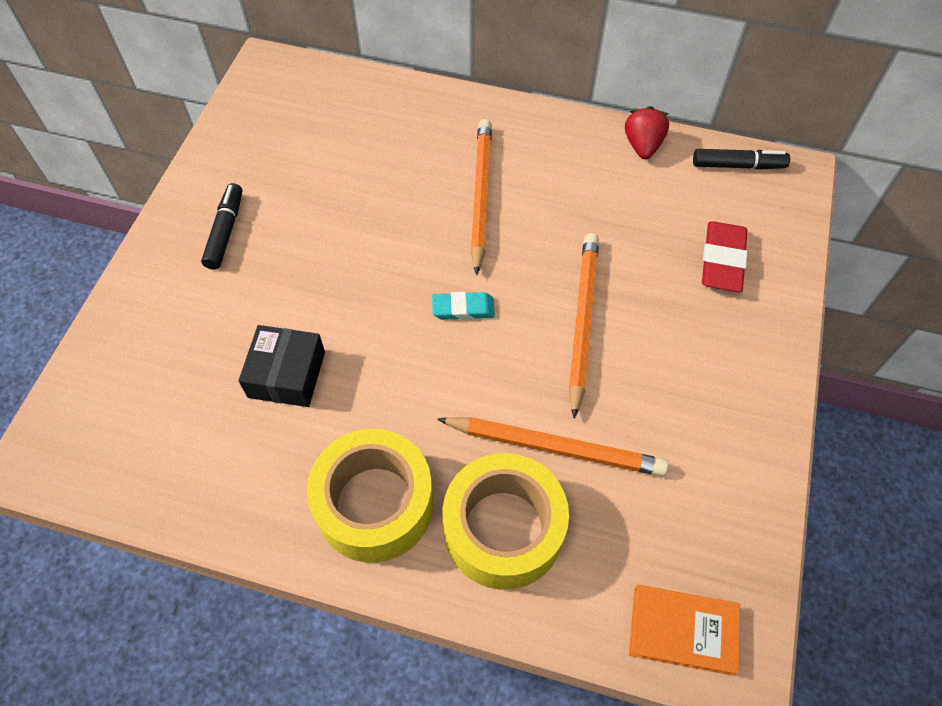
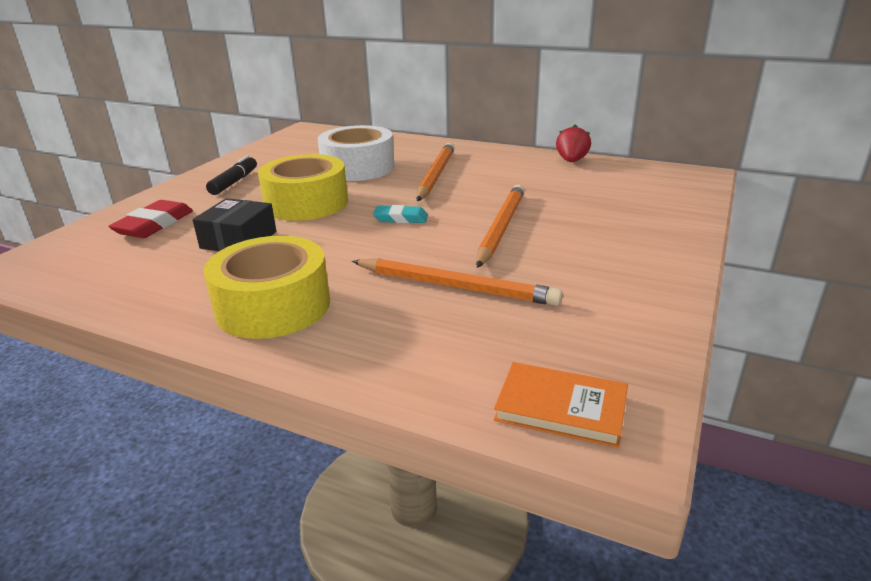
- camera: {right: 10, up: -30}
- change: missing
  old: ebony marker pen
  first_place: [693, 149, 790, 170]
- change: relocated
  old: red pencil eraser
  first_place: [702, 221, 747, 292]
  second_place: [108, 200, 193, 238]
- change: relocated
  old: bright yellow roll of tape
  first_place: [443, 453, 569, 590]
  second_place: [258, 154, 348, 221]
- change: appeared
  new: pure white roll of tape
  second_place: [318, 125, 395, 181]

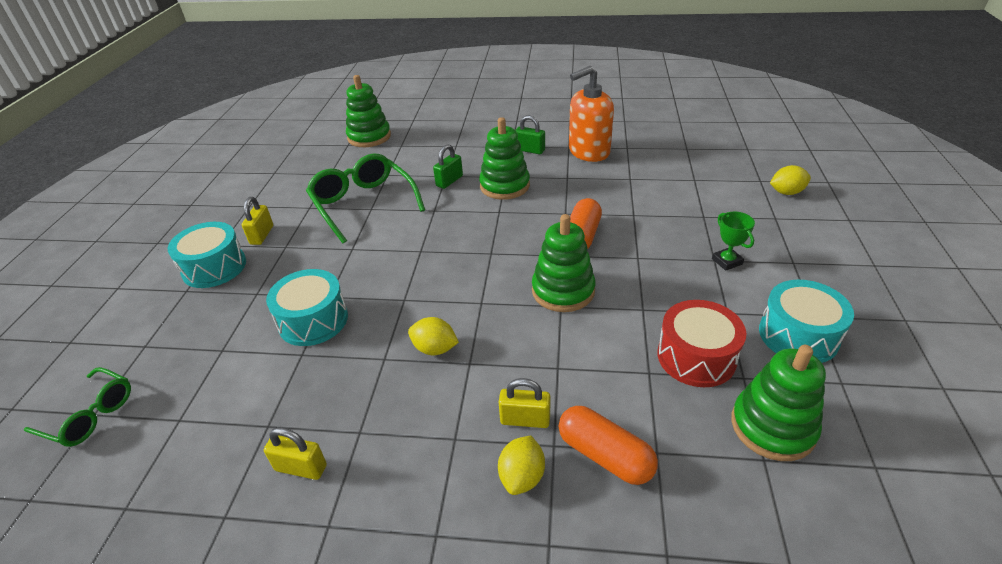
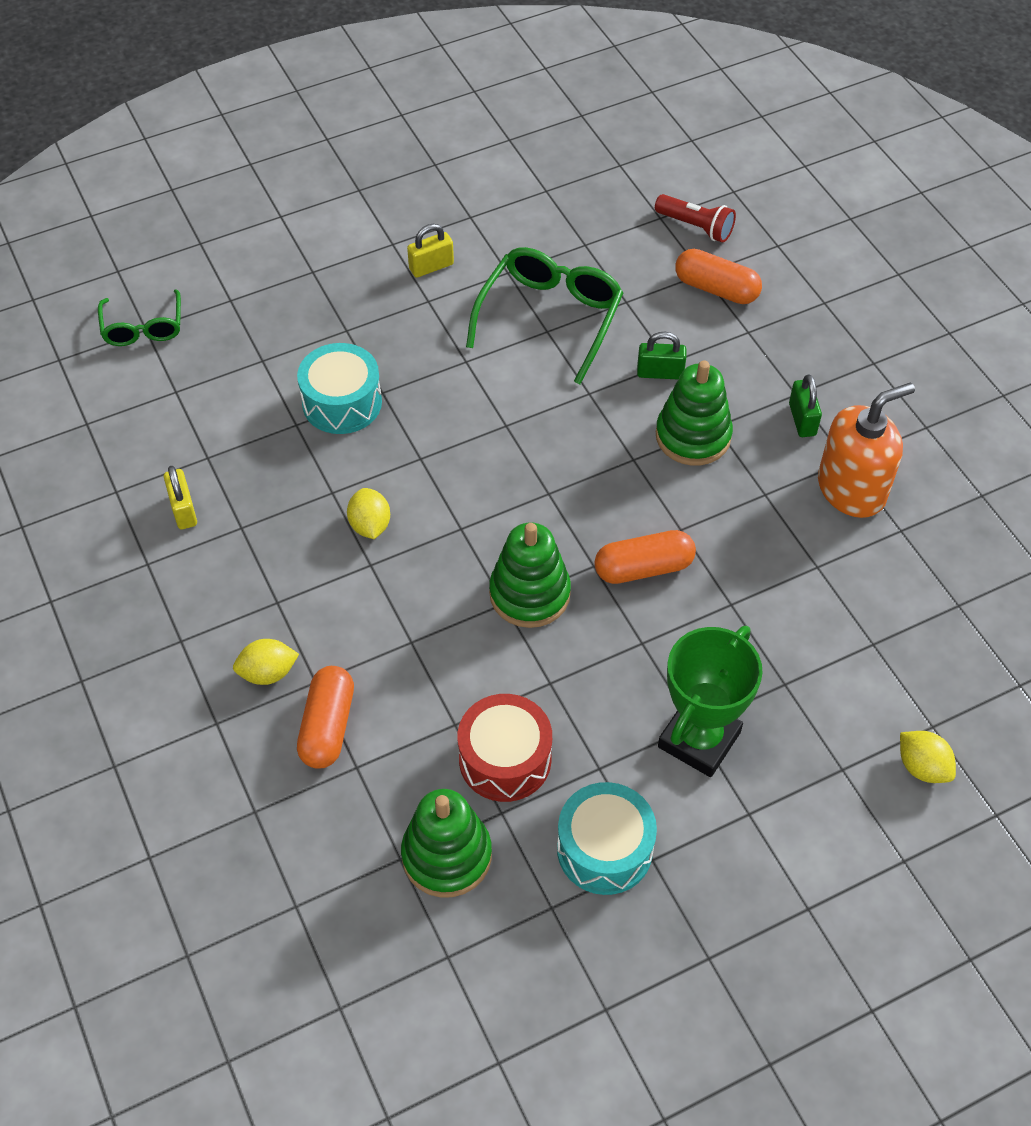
- camera: {right: 55, up: 15}
- change: spun
  old: orange pump bottle
  first_place: [569, 66, 614, 162]
  second_place: [818, 382, 915, 518]
  degrees: 120
- change: exchanged
  old: green ring stacker
  new: red flashlight
  first_place: [346, 75, 391, 147]
  second_place: [655, 194, 736, 243]
- change: size
  old: green award cup
  first_place: [712, 212, 755, 271]
  second_place: [658, 626, 763, 777]
  factor: 2.04
- change: missing
  old: teal drum
  first_place: [168, 222, 246, 288]
- change: missing
  old: bright yellow small lock
  first_place: [499, 378, 550, 428]
- change: appeared
  new: orange capsule
  second_place: [675, 249, 762, 304]

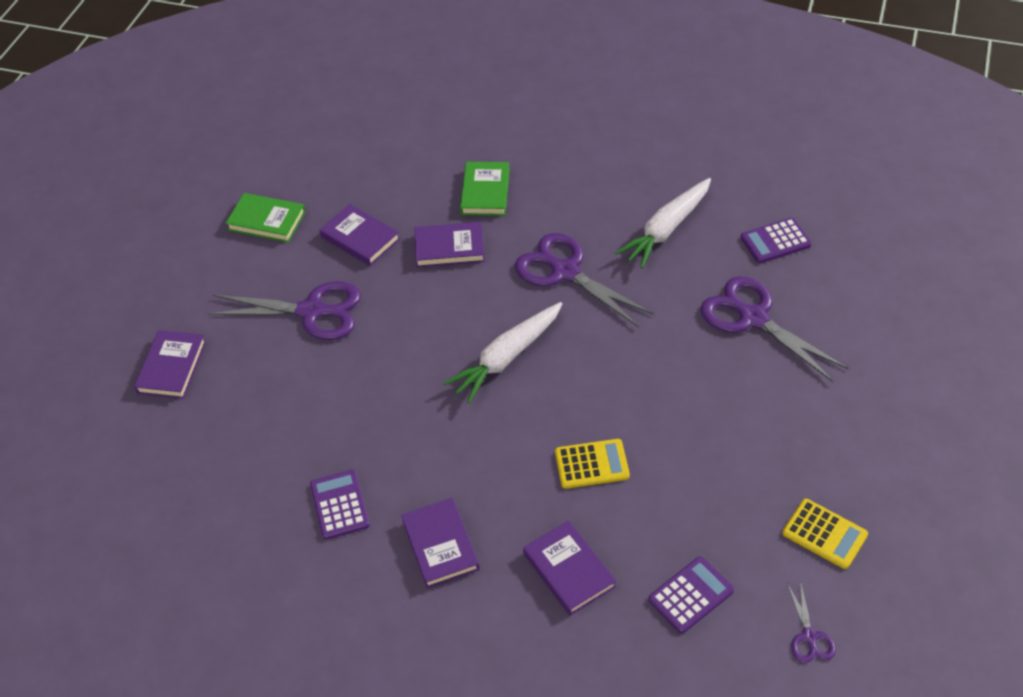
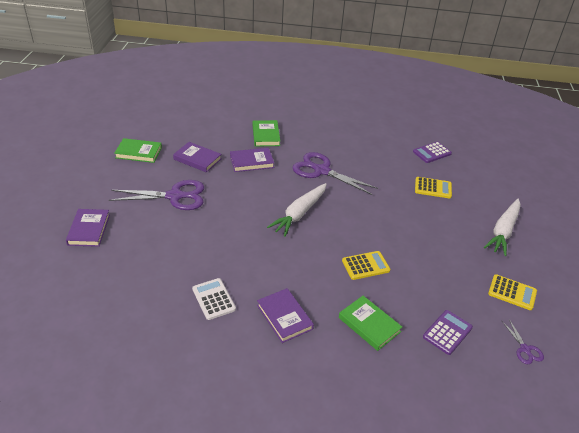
- camera: {right: -15, up: -10}
- change: relocated
  old: pure white carrot
  first_place: [615, 178, 711, 269]
  second_place: [484, 199, 520, 256]
- change: exchanged
  old: royal purple shears
  new: bright yellow adding machine
  first_place: [701, 276, 848, 382]
  second_place: [415, 177, 452, 199]
- change: colour
  old: royal purple adding machine
  new: pure white adding machine
  first_place: [310, 470, 370, 540]
  second_place: [192, 278, 236, 320]
- change: colour
  old: royal purple hardcover
  new: green hardcover
  first_place: [523, 521, 616, 616]
  second_place: [339, 296, 402, 351]

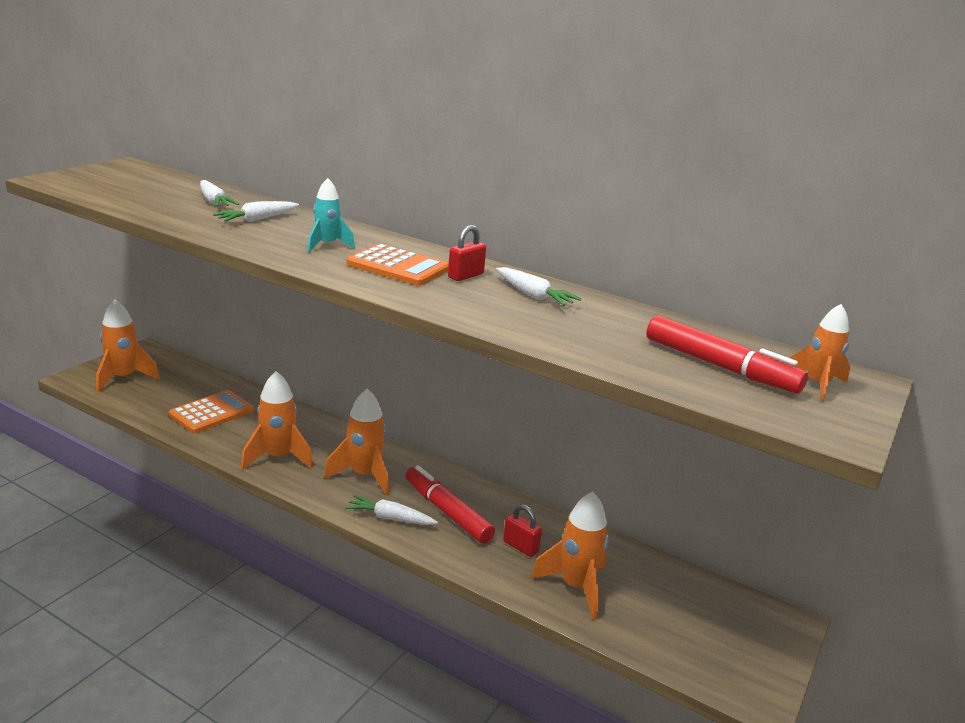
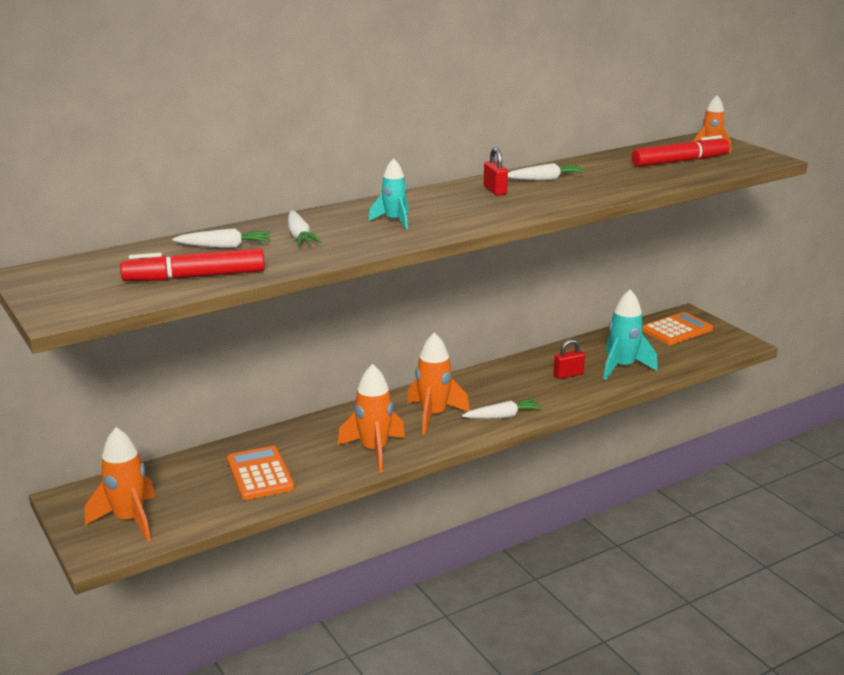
- camera: {right: -60, up: 0}
- change: relocated
  old: orange adding machine
  first_place: [347, 244, 449, 286]
  second_place: [642, 312, 713, 345]
- change: relocated
  old: red marker pen
  first_place: [406, 465, 495, 544]
  second_place: [120, 249, 265, 281]
- change: colour
  old: orange toy rocket
  new: teal toy rocket
  first_place: [531, 492, 609, 620]
  second_place: [603, 289, 658, 381]
- change: spun
  old: pure white carrot
  first_place: [345, 495, 438, 525]
  second_place: [462, 398, 542, 419]
  degrees: -150

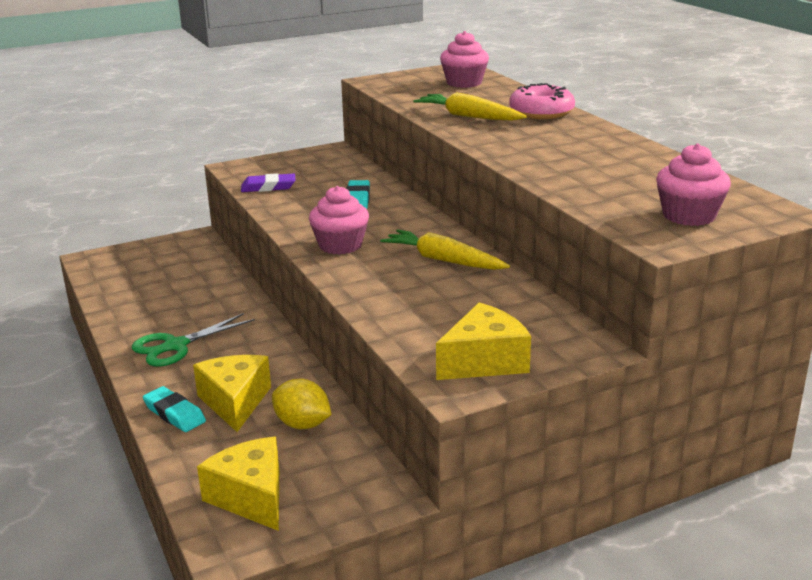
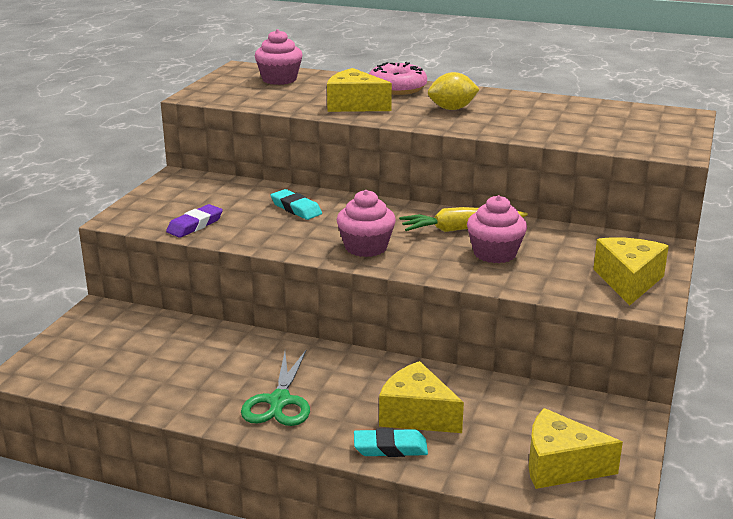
- camera: {right: -45, up: 0}
- change: exchanged
  old: bright yellow carrot
  new: bright yellow cheese
  first_place: [413, 92, 527, 121]
  second_place: [327, 68, 392, 112]
- change: relocated
  old: pink cupcake
  first_place: [656, 143, 731, 226]
  second_place: [467, 195, 527, 263]
- change: relocated
  old: bright yellow toy lemon
  first_place: [272, 379, 332, 429]
  second_place: [428, 72, 480, 110]

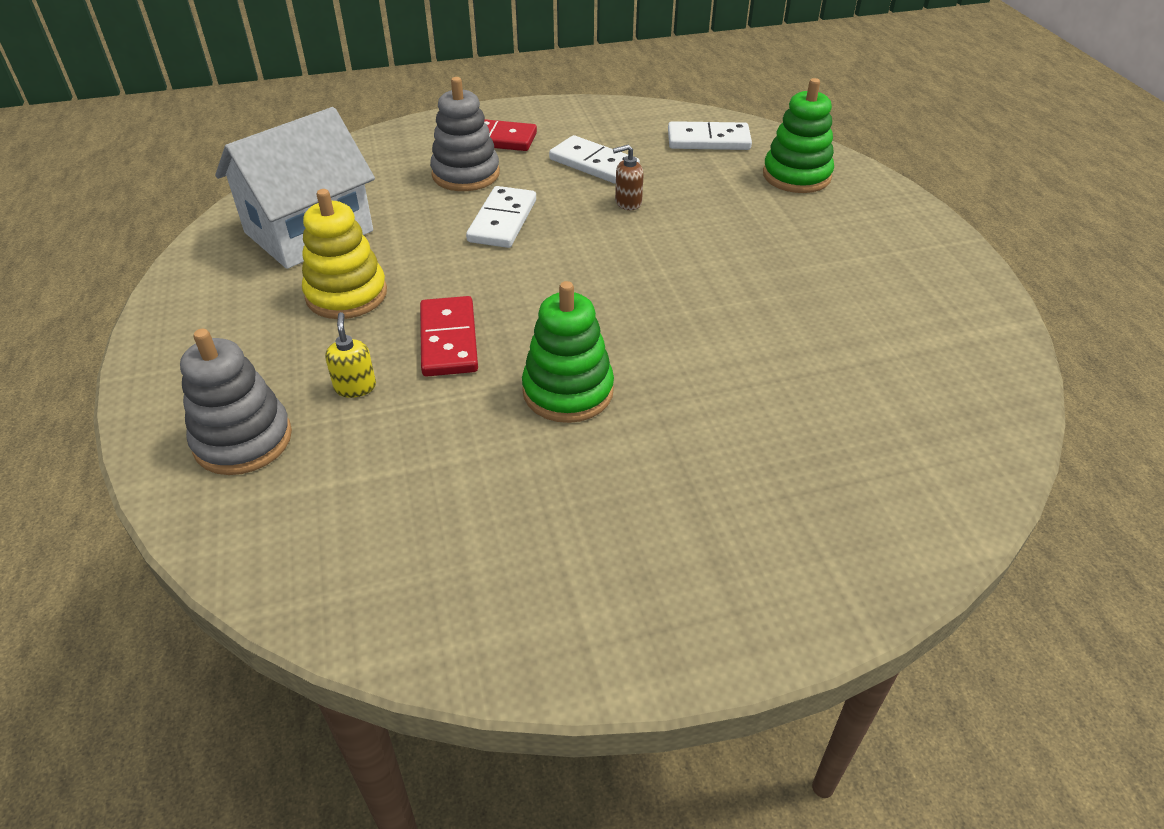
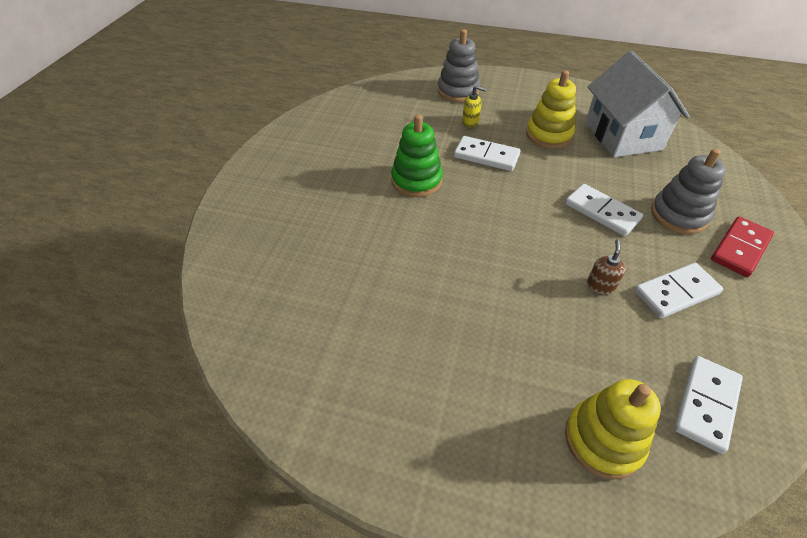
- camera: {right: 120, up: 5}
- change: colour
  old: green ring stacker
  new: bright yellow ring stacker
  first_place: [763, 78, 834, 193]
  second_place: [565, 379, 661, 479]
- change: colour
  old: red domino piece
  new: pure white domino piece
  first_place: [420, 296, 478, 377]
  second_place: [454, 136, 521, 171]

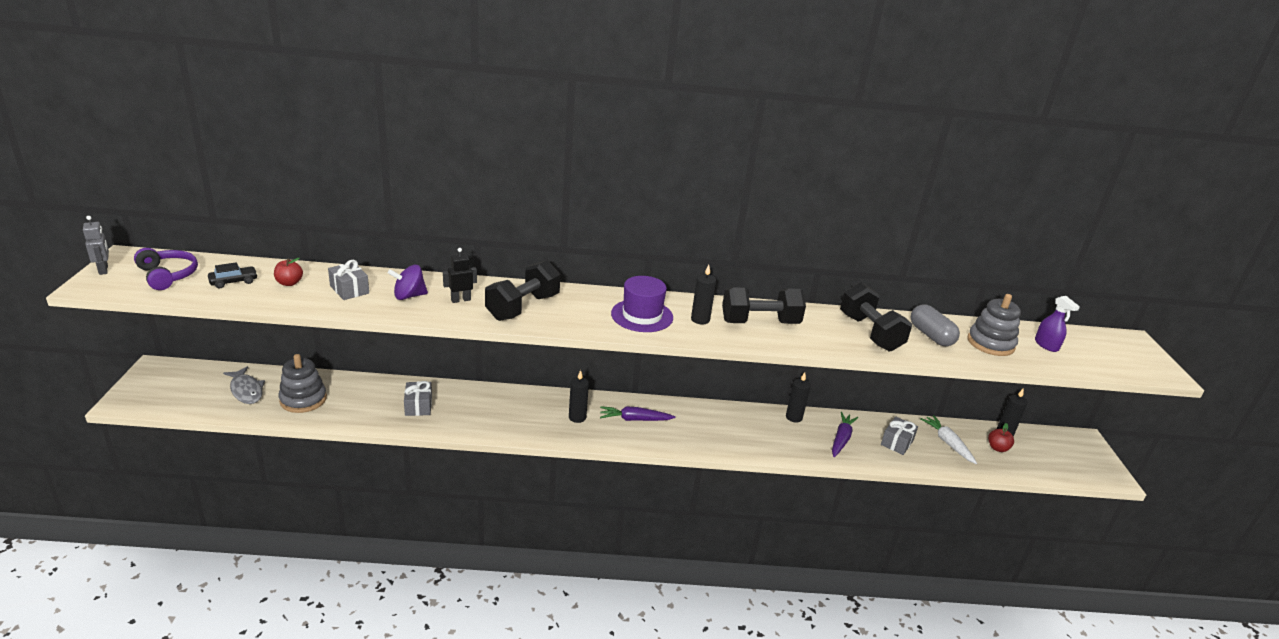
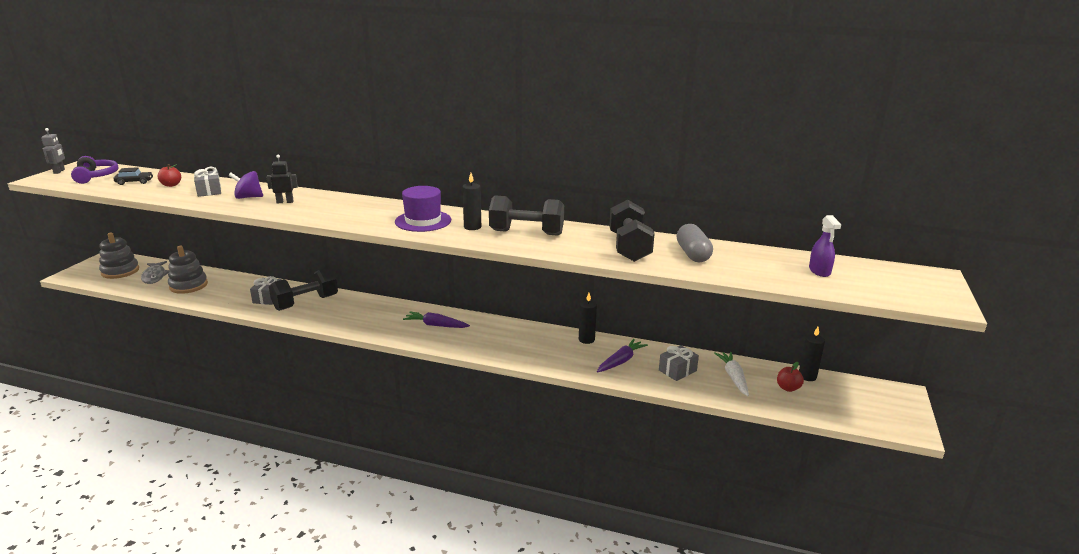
- camera: {right: 20, up: -5}
- change: relocated
  old: ebony dumbbell
  first_place: [485, 260, 561, 321]
  second_place: [269, 268, 338, 311]
- change: relocated
  old: ash-grey ring stacker
  first_place: [968, 294, 1021, 356]
  second_place: [99, 233, 139, 279]
- change: missing
  old: ebony candle
  first_place: [569, 370, 589, 423]

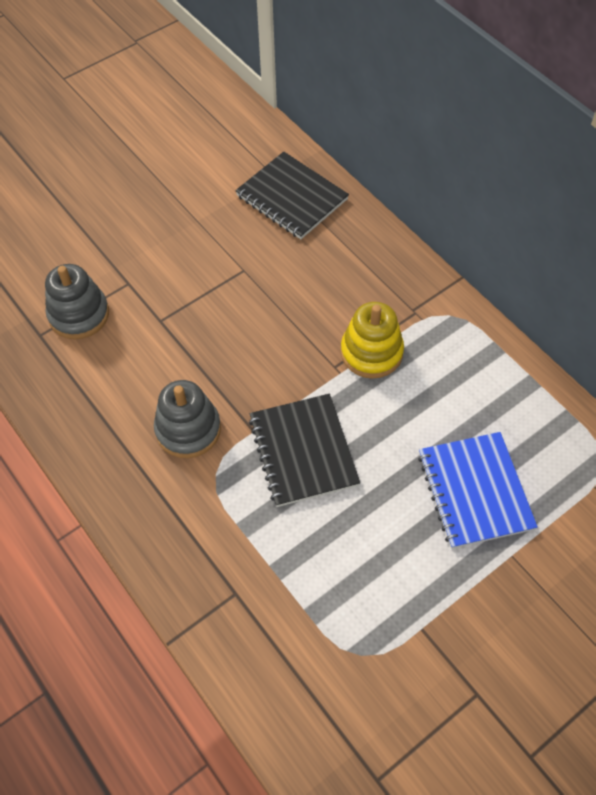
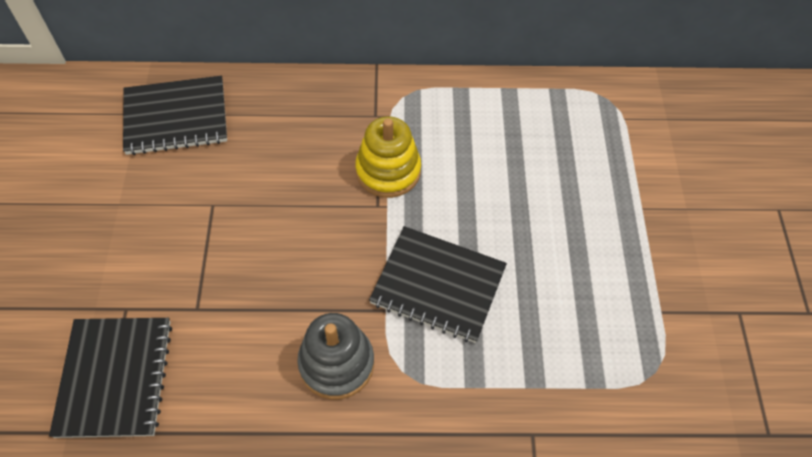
- camera: {right: -55, up: 0}
- change: exchanged
  old: ash-grey ring stacker
  new: ebony exercise book
  first_place: [45, 264, 109, 339]
  second_place: [49, 318, 172, 438]
- change: missing
  old: cobalt exercise book
  first_place: [418, 432, 538, 549]

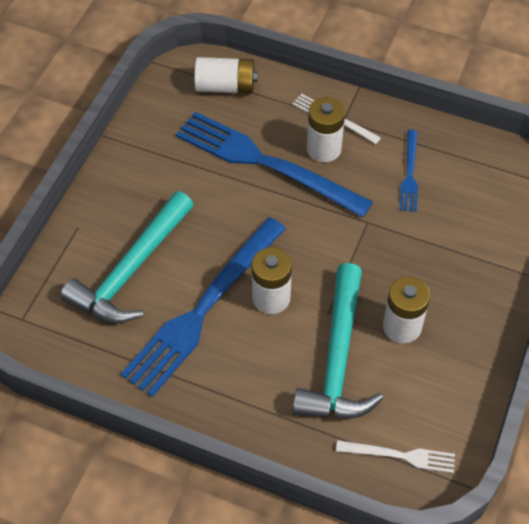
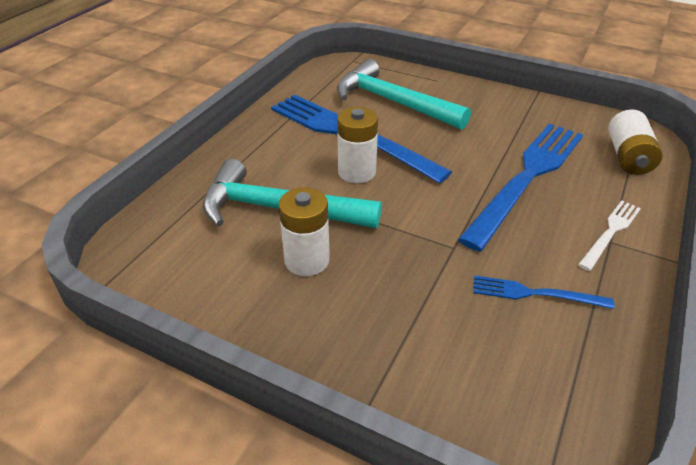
- camera: {right: 95, up: -15}
- change: missing
  old: pure white AA battery
  first_place: [307, 97, 345, 162]
- change: missing
  old: pure white table fork
  first_place: [336, 440, 455, 473]

